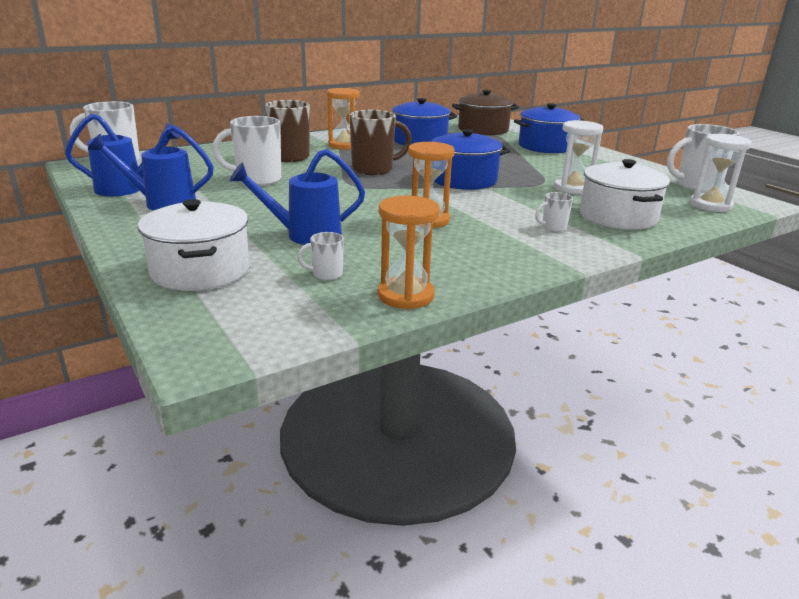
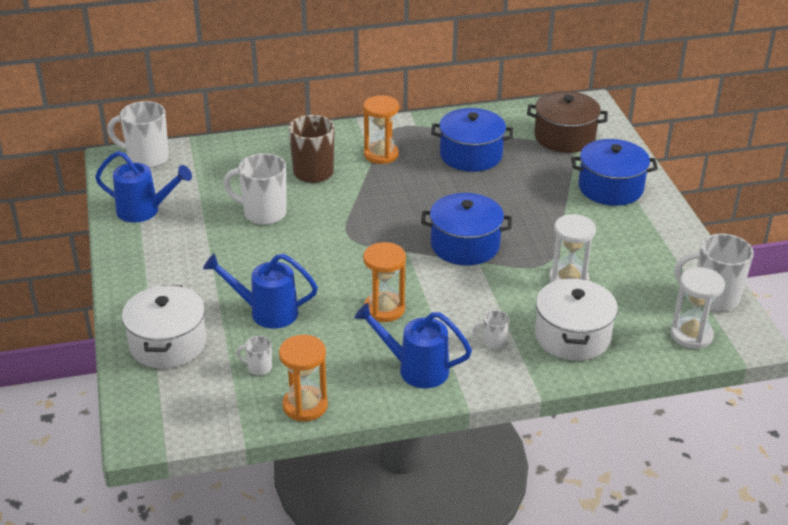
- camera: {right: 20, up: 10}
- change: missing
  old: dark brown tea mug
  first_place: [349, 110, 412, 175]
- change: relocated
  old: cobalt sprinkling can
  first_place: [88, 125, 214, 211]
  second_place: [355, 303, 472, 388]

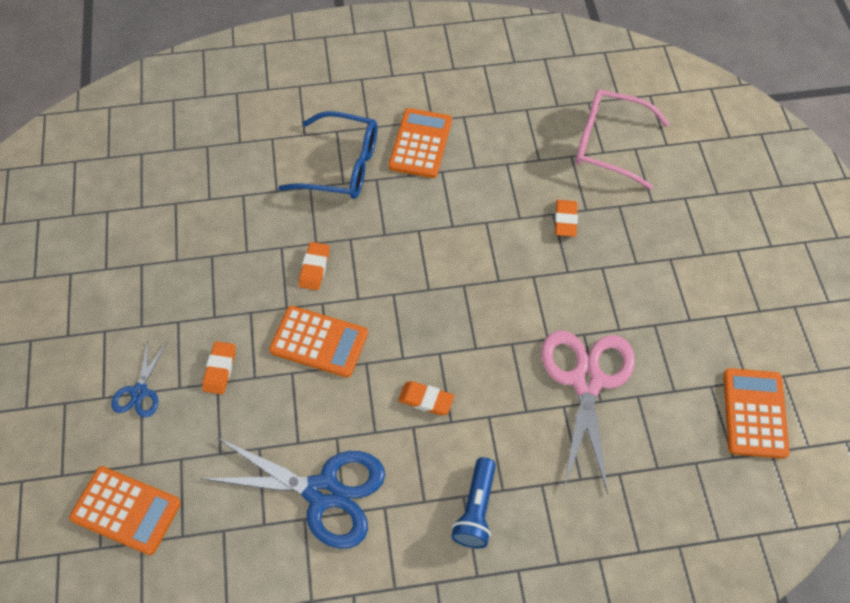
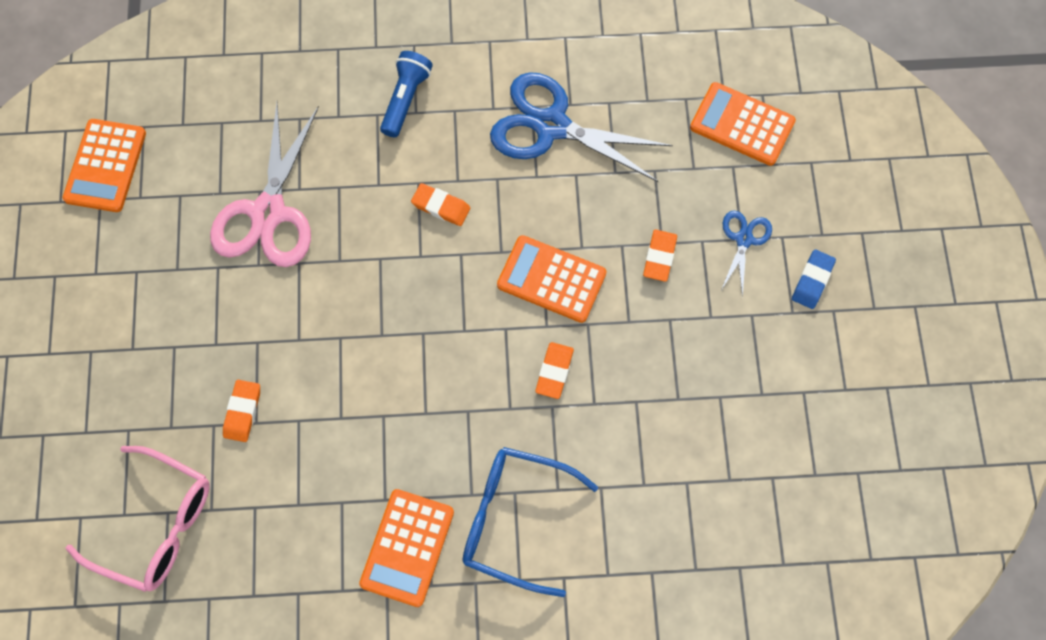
- camera: {right: -175, up: 10}
- change: appeared
  new: cobalt pencil eraser
  second_place: [792, 249, 836, 309]

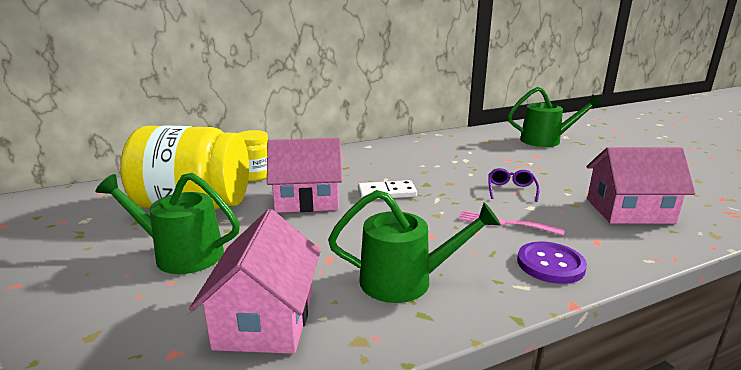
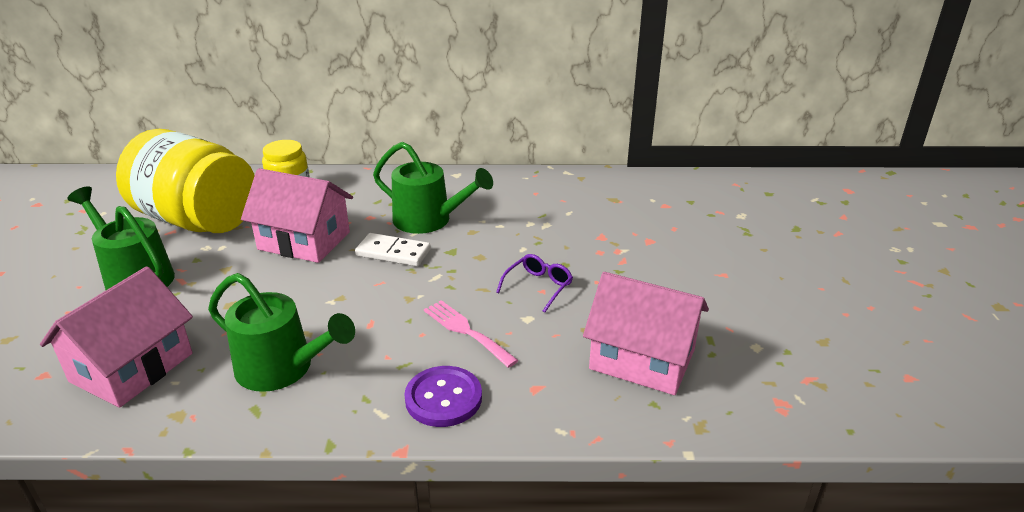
- camera: {right: 25, up: 10}
- change: relocated
  old: green sprinkling can
  first_place: [508, 87, 602, 147]
  second_place: [373, 142, 493, 234]

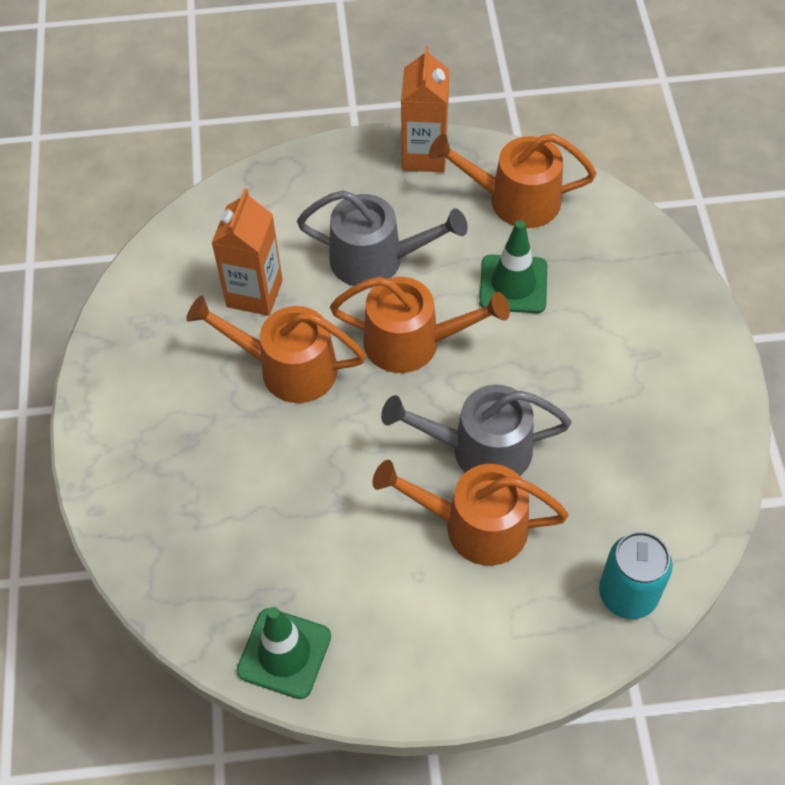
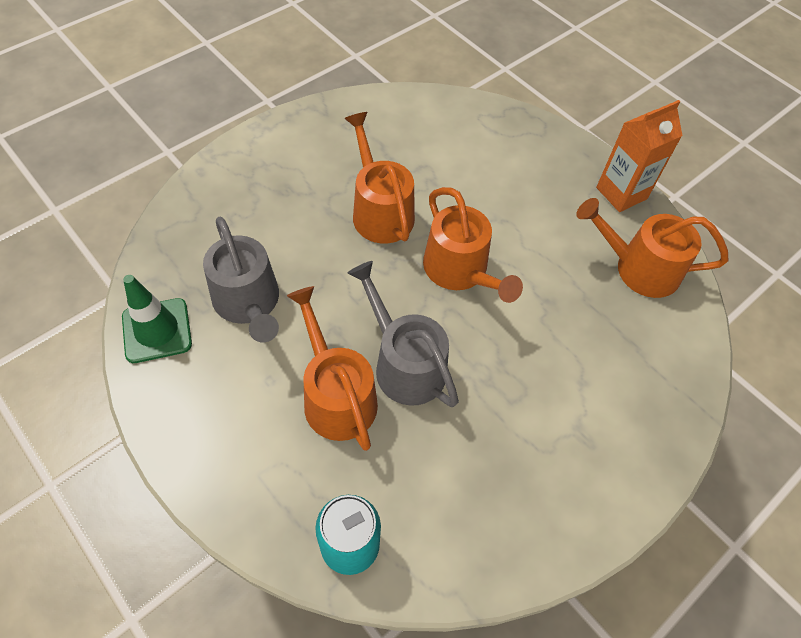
- camera: {right: 50, up: 0}
- change: spun
  old: orange sprinkling can
  first_place: [429, 134, 596, 228]
  second_place: [576, 198, 728, 298]
  degrees: -45
- change: missing
  old: orange milk carton
  first_place: [212, 189, 283, 316]
- change: relocated
  old: ash-grey sprinkling can
  first_place: [297, 190, 468, 286]
  second_place: [203, 217, 279, 343]
- change: missing
  old: green traffic cone
  first_place: [479, 220, 547, 313]

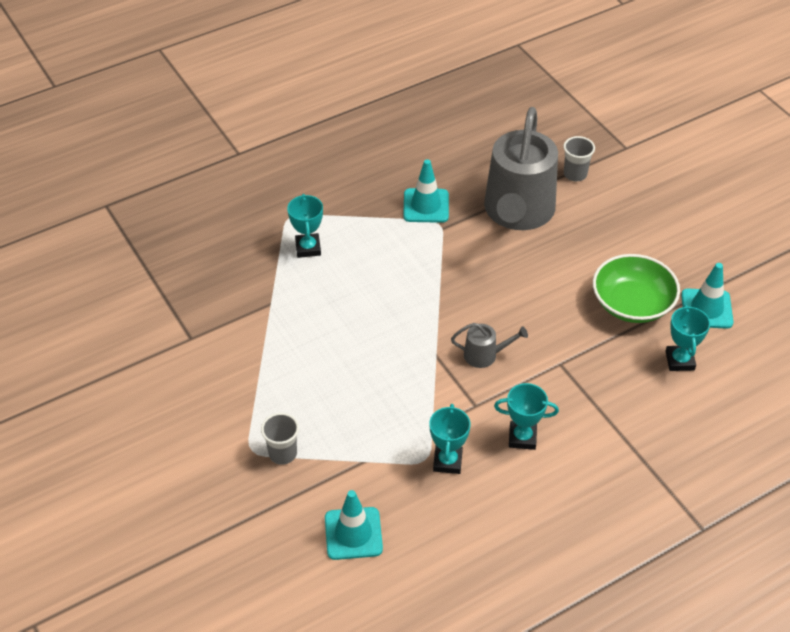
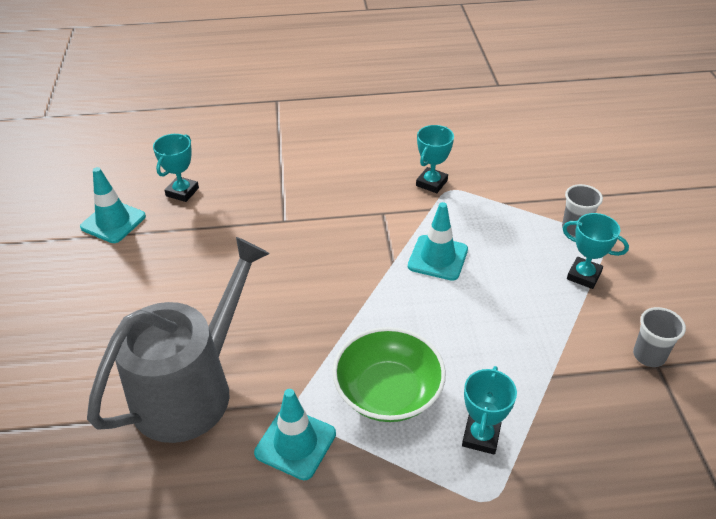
- camera: {right: -155, up: -5}
- change: relocated
  old: ash-grey beaker
  first_place: [563, 136, 595, 181]
  second_place: [633, 307, 686, 367]
- change: relocated
  old: green bowl
  first_place: [593, 254, 680, 323]
  second_place: [333, 327, 446, 422]
- change: missing
  old: ash-grey sprinkling can
  first_place: [451, 323, 528, 368]
- change: relocated
  old: teal award cup
  first_place: [494, 383, 559, 450]
  second_place: [563, 213, 629, 289]
- change: relocated
  old: teal traffic cone
  first_place: [325, 490, 383, 560]
  second_place: [408, 202, 468, 281]

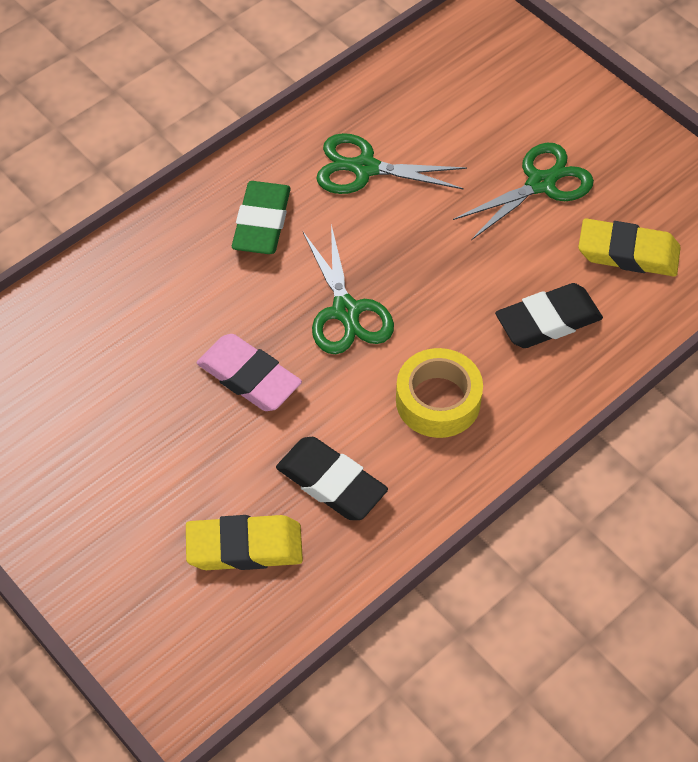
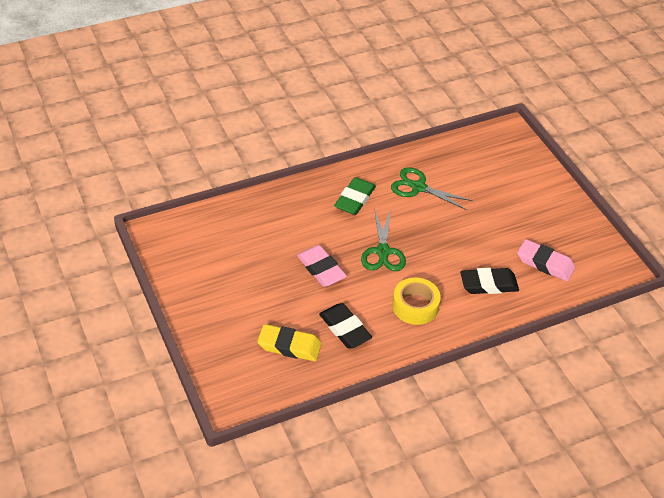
- camera: {right: 15, up: -10}
- change: missing
  old: green shears
  first_place: [453, 143, 594, 240]
- change: colour
  old: bright yellow pencil eraser
  new: pink pencil eraser
  first_place: [578, 218, 681, 276]
  second_place: [517, 239, 575, 281]

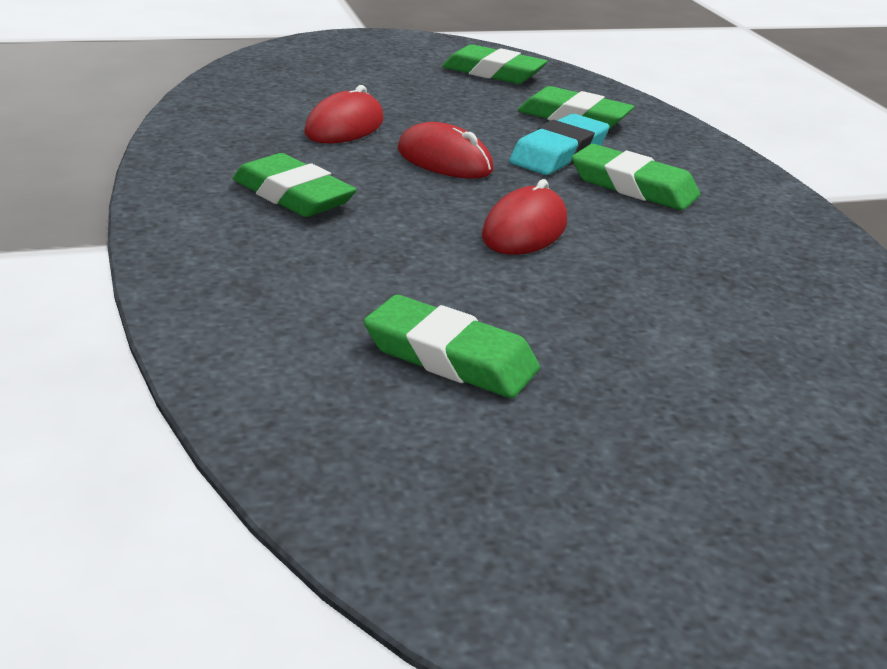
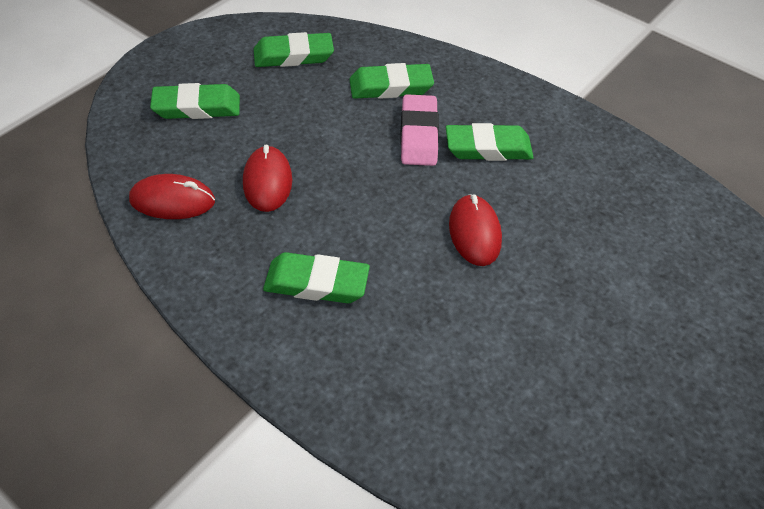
- camera: {right: -35, up: 20}
- change: colour
  old: teal pencil eraser
  new: pink pencil eraser
  first_place: [509, 113, 610, 175]
  second_place: [400, 94, 439, 166]
- change: relocated
  old: red computer mouse
  first_place: [398, 122, 493, 179]
  second_place: [129, 174, 215, 219]
- change: relocated
  old: green pencil eraser
  first_place: [364, 295, 540, 398]
  second_place: [150, 83, 240, 119]

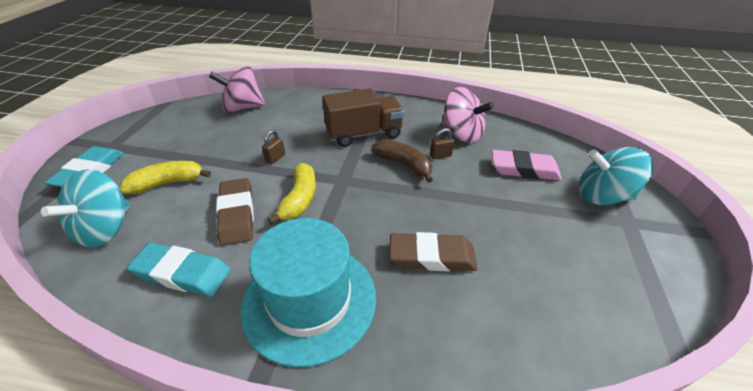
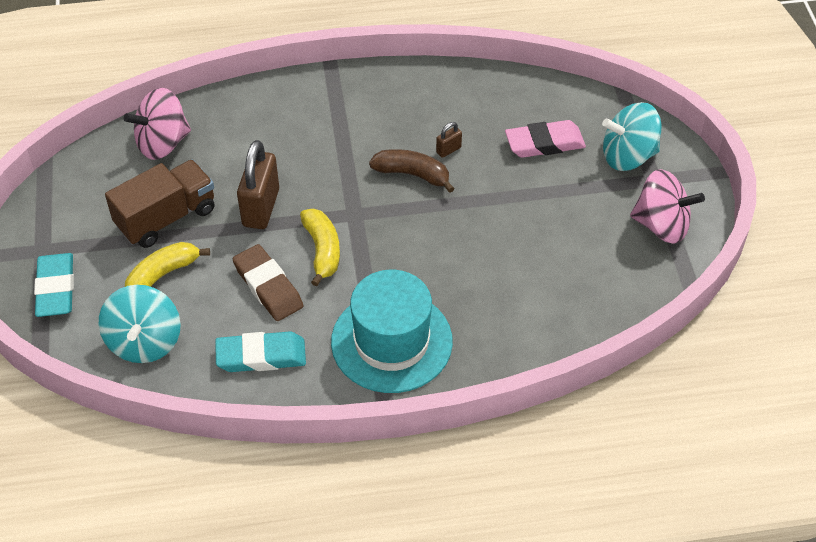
- camera: {right: -20, up: 10}
- change: relocated
  old: pink whirligig
  first_place: [441, 87, 494, 143]
  second_place: [630, 169, 705, 244]
- change: relocated
  old: dark brown toy truck
  first_place: [322, 89, 404, 147]
  second_place: [105, 160, 215, 248]
- change: size
  old: dark brown small lock
  first_place: [262, 130, 285, 164]
  second_place: [237, 140, 279, 229]
  factor: 2.22
- change: missing
  old: dark brown pencil eraser
  first_place: [390, 232, 478, 271]

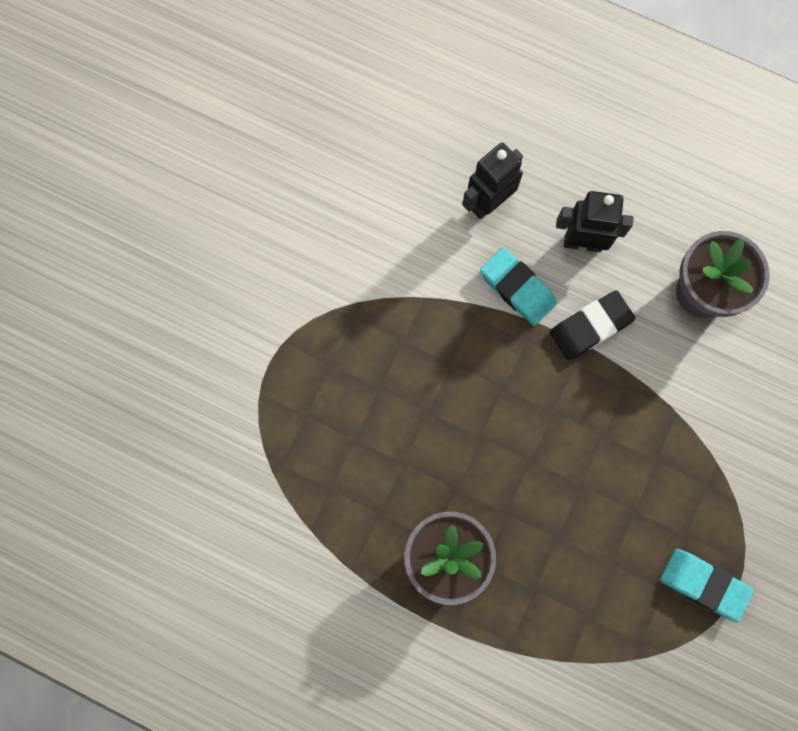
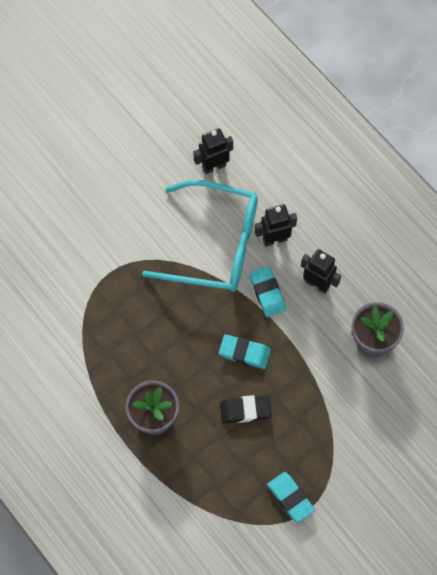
- camera: {right: 25, up: -10}
- change: relocated
  old: ebony pencil eraser
  first_place: [550, 290, 635, 360]
  second_place: [220, 395, 272, 423]
- change: appeared
  new: ebony robot figure
  second_place: [193, 128, 233, 174]
- change: appeared
  new: teal glasses
  second_place: [142, 180, 258, 292]
- change: appeared
  new: teal pencil eraser
  second_place: [219, 334, 271, 369]

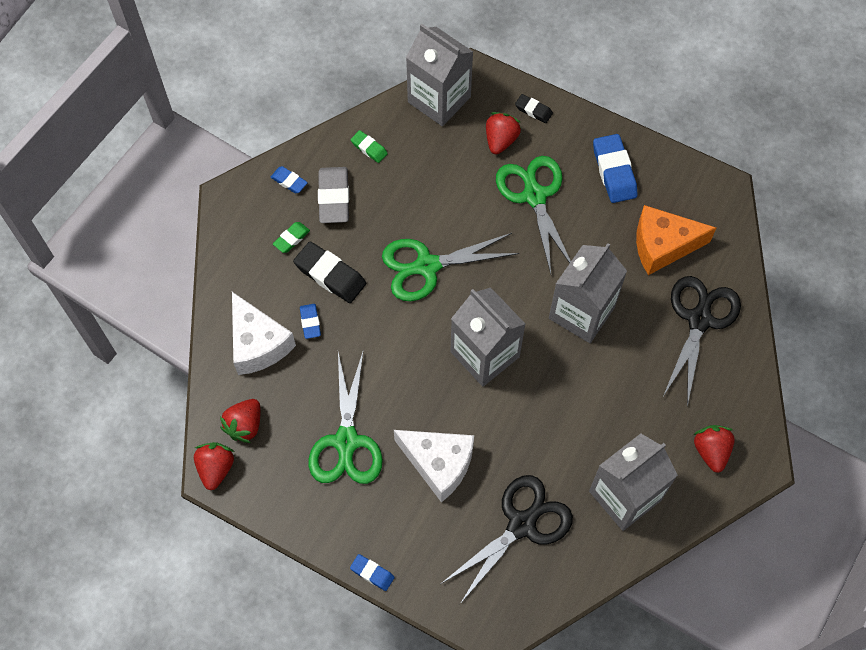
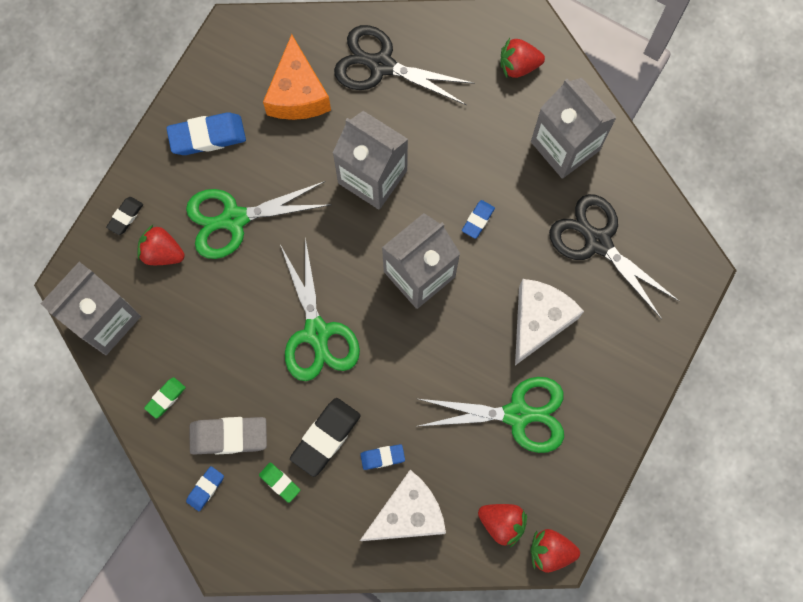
- camera: {right: -90, up: 10}
- change: relocated
  old: cobalt pencil eraser
  first_place: [350, 554, 395, 591]
  second_place: [462, 200, 495, 239]

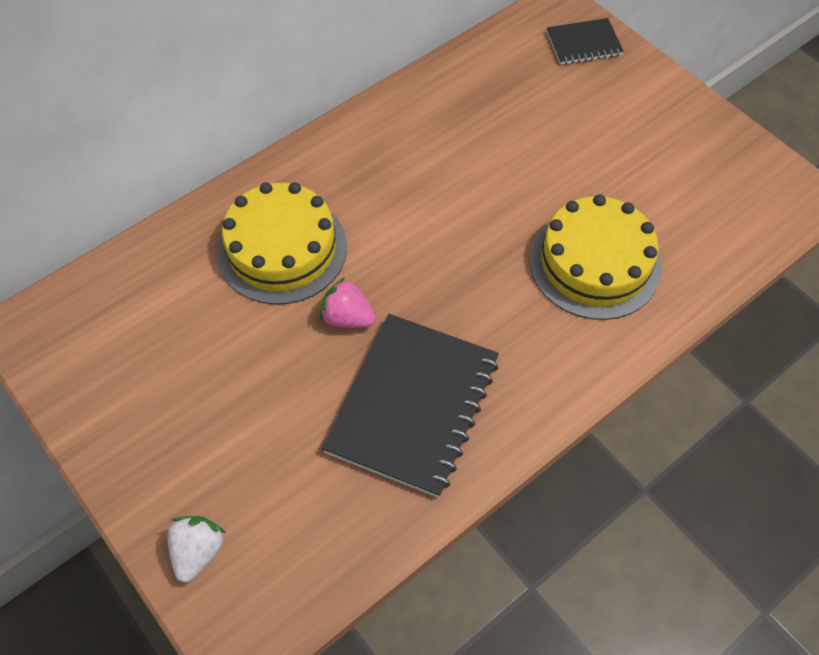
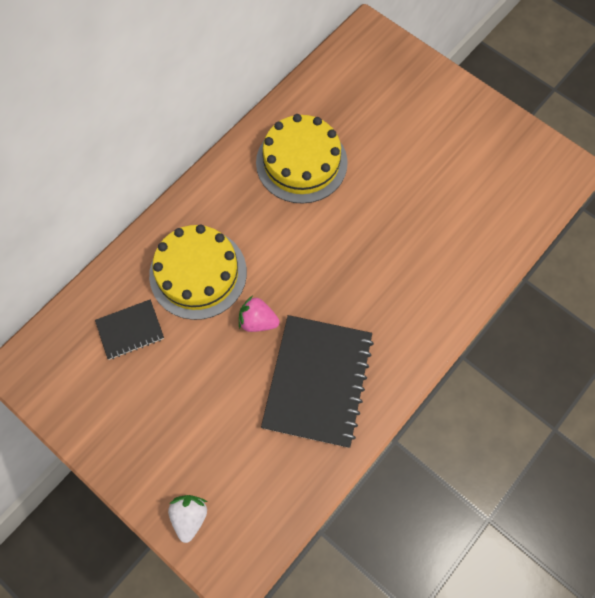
- camera: {right: -10, up: 10}
- change: relocated
  old: ebony exercise book
  first_place: [546, 18, 624, 65]
  second_place: [95, 299, 164, 360]
- change: relocated
  old: bright yellow cake
  first_place: [530, 194, 662, 320]
  second_place: [256, 114, 348, 204]

